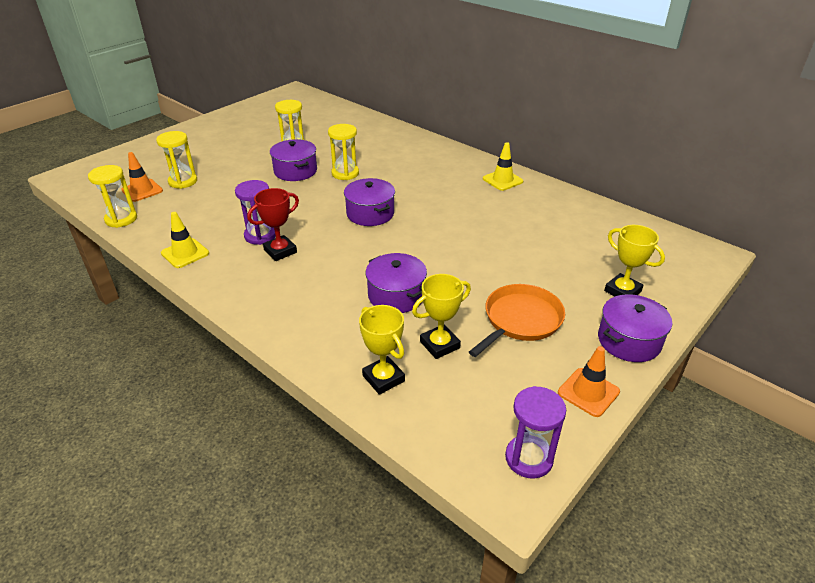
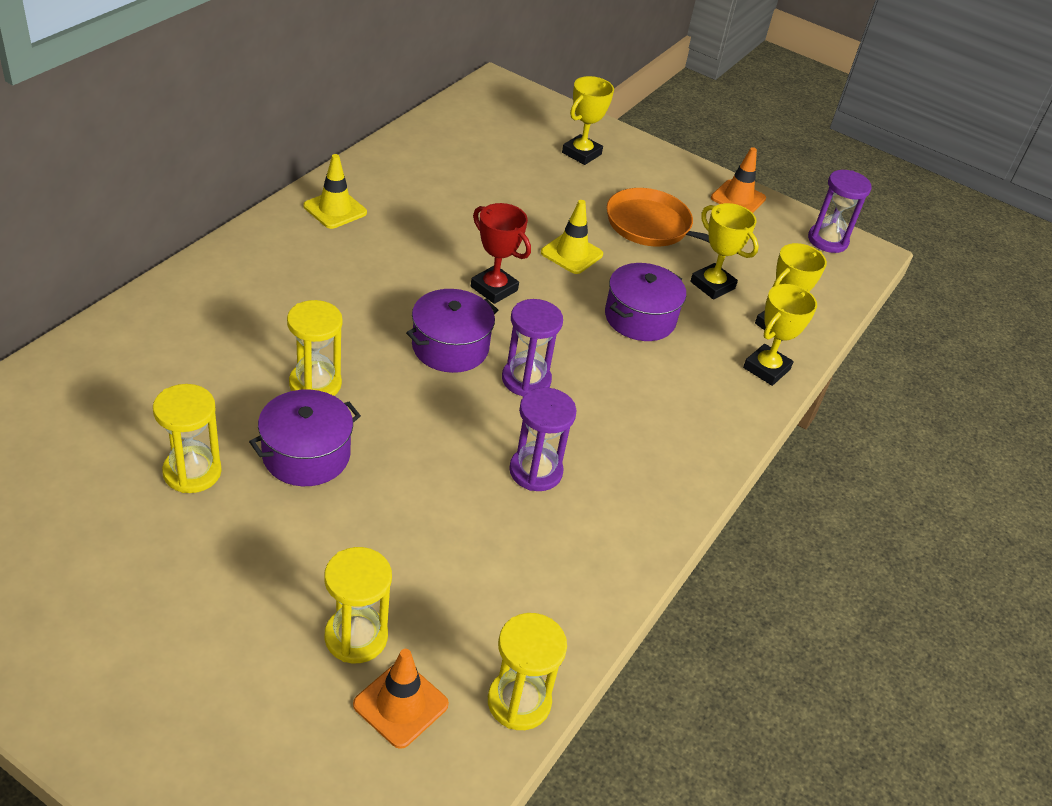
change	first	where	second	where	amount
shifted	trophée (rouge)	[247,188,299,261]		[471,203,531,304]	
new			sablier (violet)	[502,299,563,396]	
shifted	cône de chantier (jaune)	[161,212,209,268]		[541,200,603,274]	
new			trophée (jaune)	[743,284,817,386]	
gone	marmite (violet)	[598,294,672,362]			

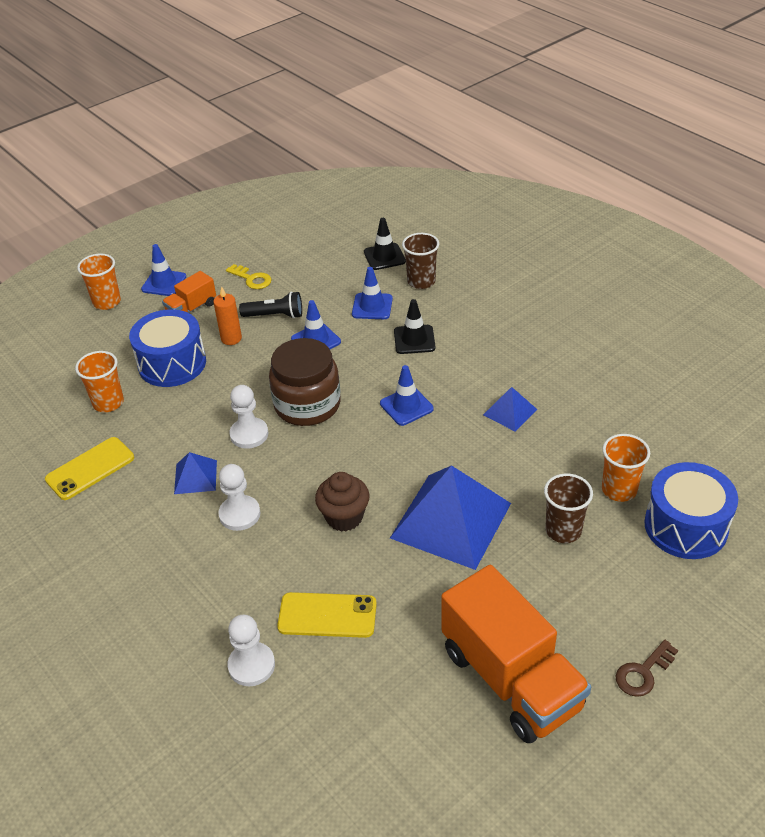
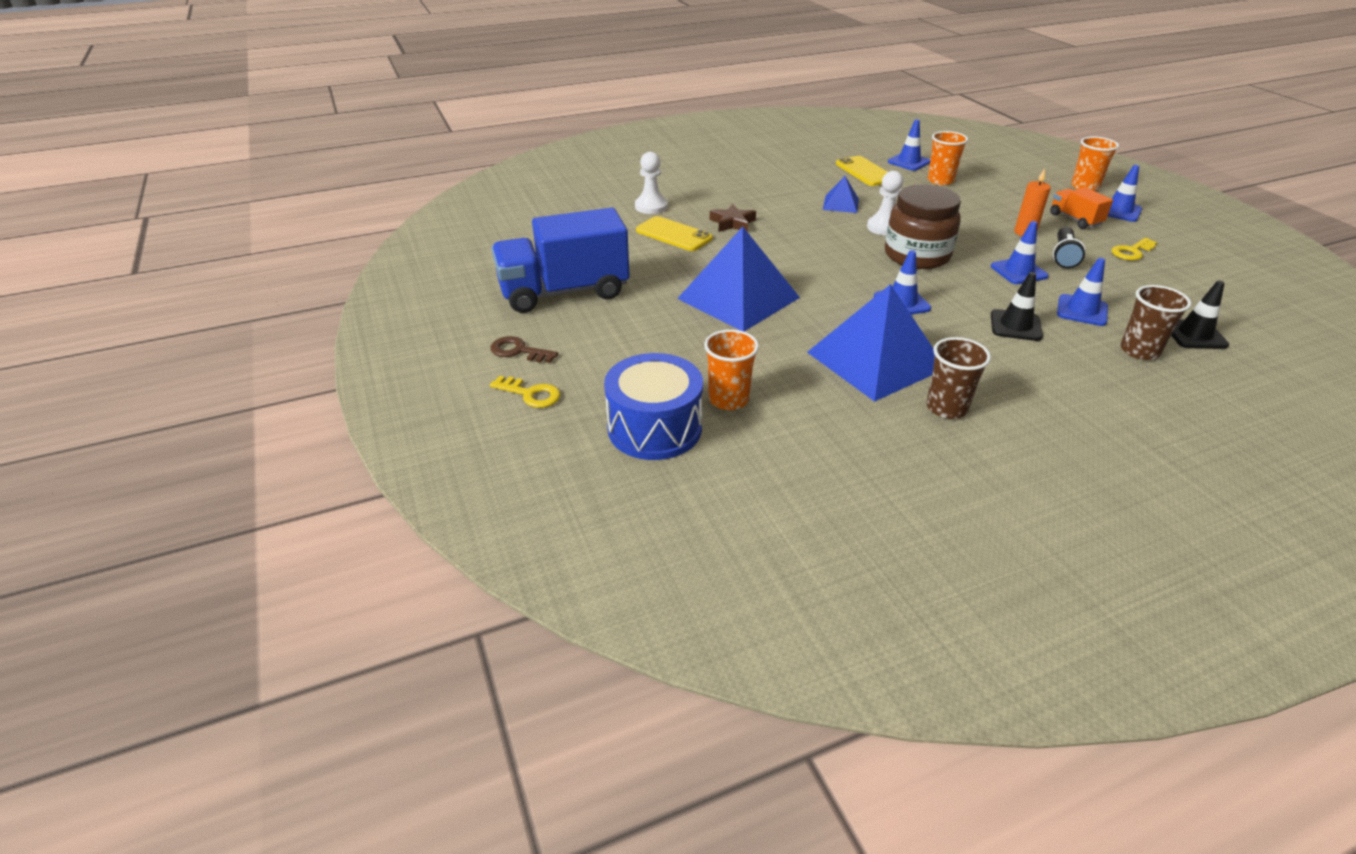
change	first	where	second	where	amount
new			clé (jaune)	[490,376,560,408]	
rotated	clé (marron)	[616,640,678,697]		[491,336,558,363]	45 degrees counterclockwise
repainted	camion (orange)	[441,565,591,743]	camion (bleu)	[492,208,630,313]	
rotated	téléphone (jaune)	[277,592,377,638]		[636,216,713,251]	75 degrees counterclockwise
new			étoile (marron)	[710,204,756,232]	
scaled	pyramide (bleu)	[483,387,538,432]		[807,284,935,402]	x2.13
new			cône de chantier (bleu)	[888,119,930,171]	
shifted	gobelet (marron)	[544,473,593,543]		[926,337,991,419]	
gone	tambour (bleu)	[129,309,206,387]			
gone	pion (blanc)	[218,464,260,531]			
gone	muffin (marron)	[315,472,370,532]			

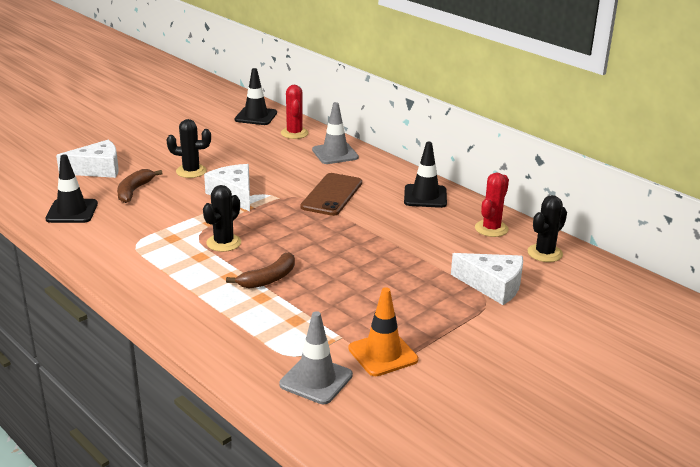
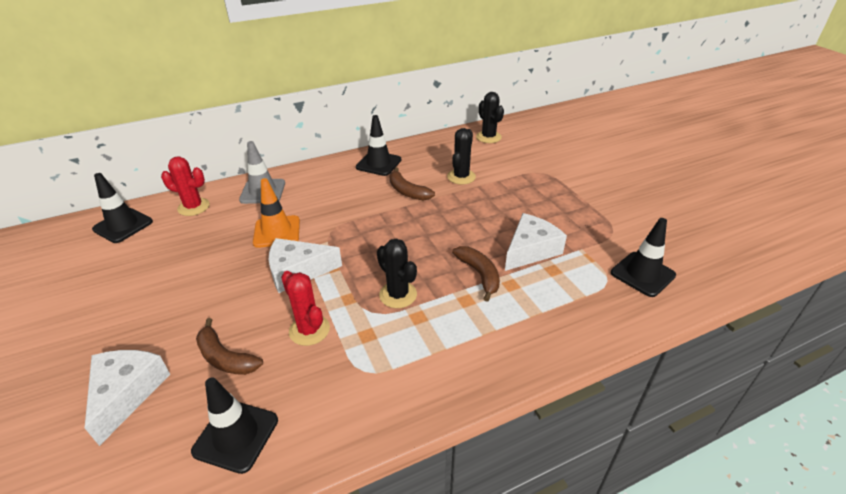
change	first	where	second	where	amount
shifted	cône de chantier (orange)	[348,287,418,376]		[253,178,300,248]	
shifted	cactus (rouge)	[475,173,509,237]		[281,271,330,346]	
new			banane (marron)	[390,167,435,201]	
shifted	cactus (noir)	[167,119,211,178]		[447,128,476,185]	
shifted	fromage (blanc)	[451,253,523,305]		[505,213,567,271]	
repainted	cône de chantier (gris)	[279,311,353,404]	cône de chantier (noir)	[611,218,676,297]	
gone	téléphone (marron)	[300,173,362,216]			

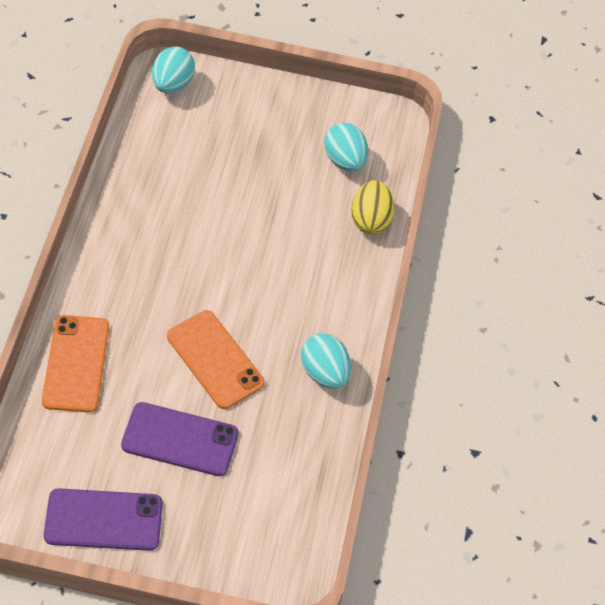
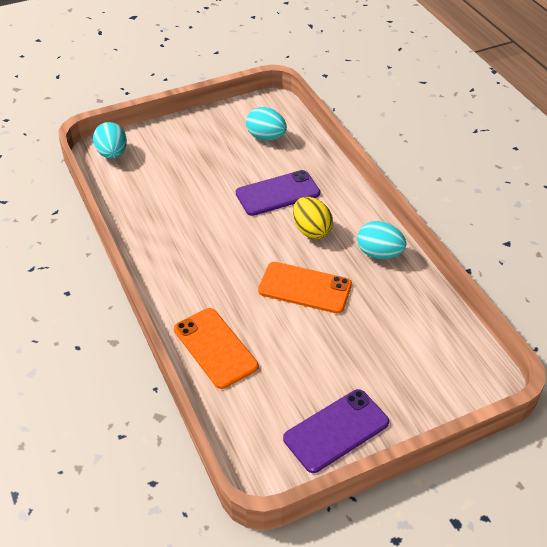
change	first	where	second	where	amount
shifted	téléphone (violet)	[121,402,239,476]		[236,170,320,216]	
shifted	œuf (jaune)	[351,180,395,234]		[293,197,333,239]	

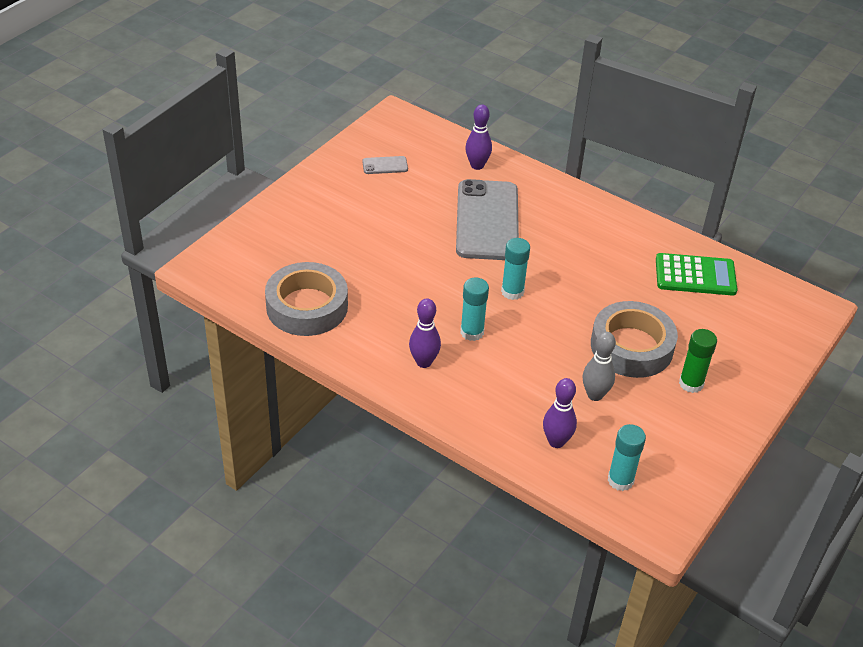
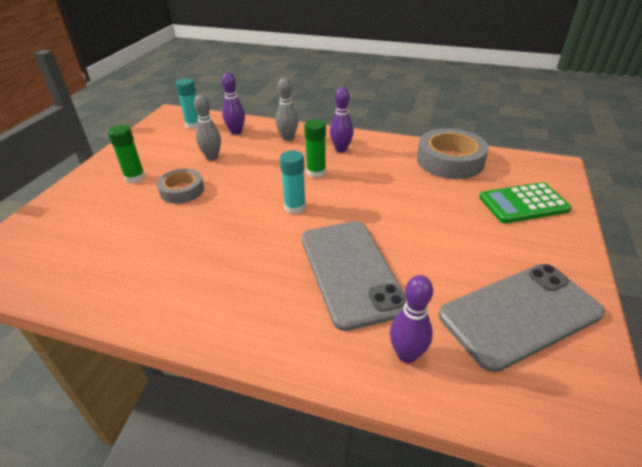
change	first	where	second	where	amount
scaled	ruban adhésif (gris)	[591,301,678,378]		[157,169,204,204]	x0.61
new			quille (gris)	[276,78,298,141]	
repainted	bâton de colle (turquoise)	[460,278,489,341]	bâton de colle (vert)	[304,119,326,178]	
scaled	téléphone (gris)	[362,156,408,174]		[439,264,605,372]	x2.48
shifted	calculatrice (vert)	[656,253,738,296]		[479,182,572,223]	

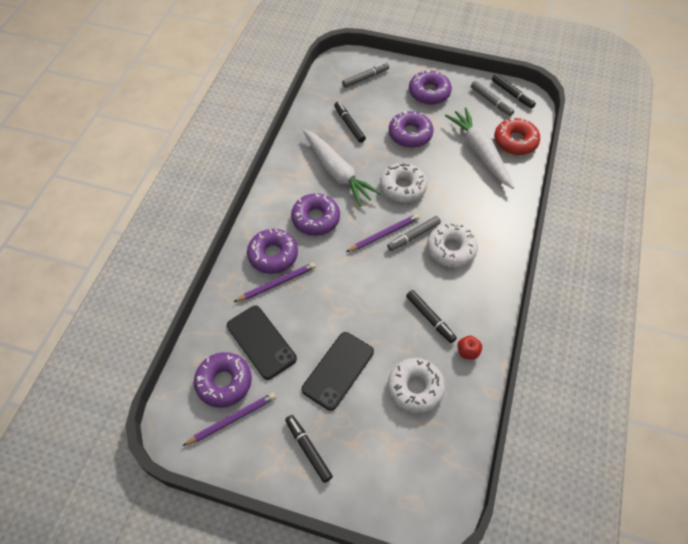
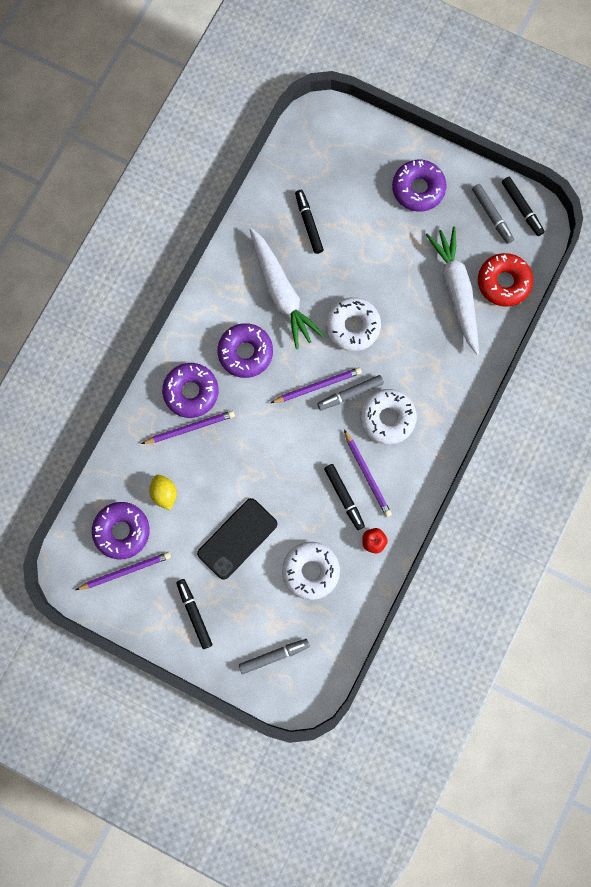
change	first	where	second	where	amount
swapped	téléphone (noir)	[227,306,297,380]	citron (jaune)	[149,475,177,510]	
shifted	feutre (gris)	[342,62,389,88]		[239,639,310,674]	
new			crayon (violet)	[344,430,392,517]	
gone	beignet (violet)	[389,111,433,148]			

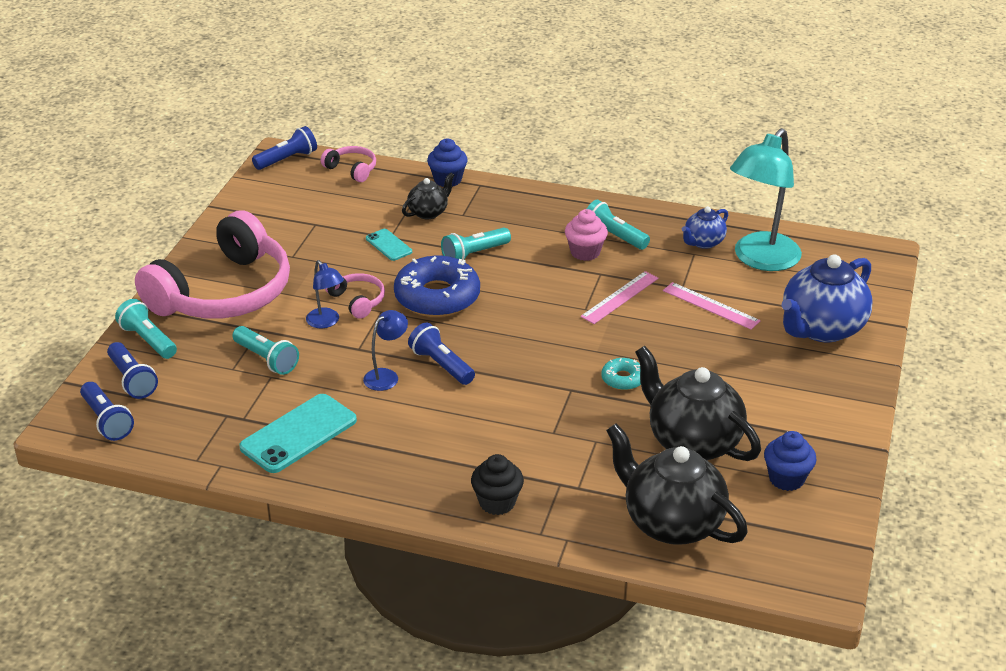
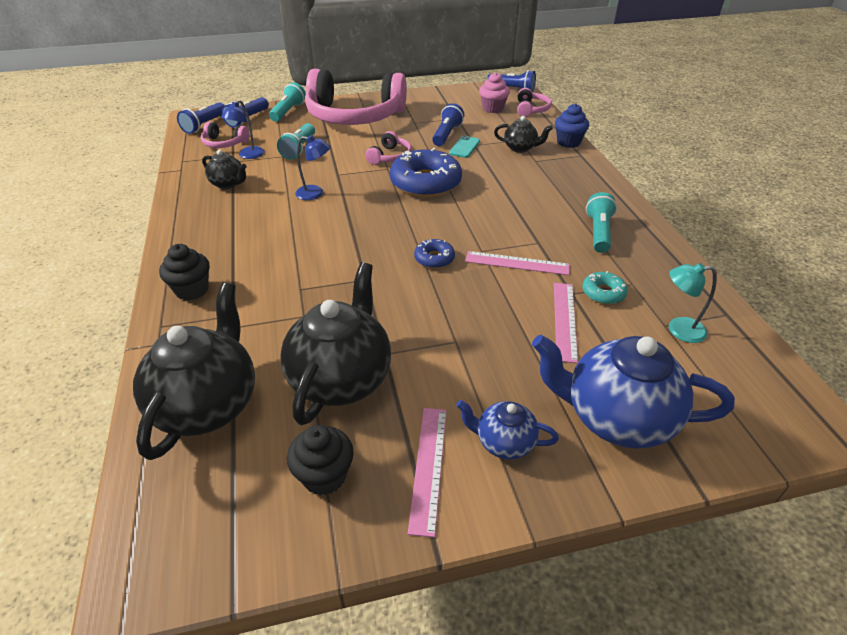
change	first	where	second	where	amount
new			casque audio (rose)	[201,122,249,148]	
swapped	téléphone (turquoise)	[239,394,357,473]	théière (noir)	[202,150,247,189]	
shifted	lampe (bleu)	[306,260,344,328]		[221,100,265,159]	
repainted	muffin (bleu)	[764,431,817,491]	muffin (noir)	[287,425,354,495]	
new			règle (rose)	[408,408,447,537]	
new			beignet (bleu)	[414,239,455,268]	
shifted	lampe de poche (bleu)	[408,322,475,385]		[432,103,464,146]	
shifted	théière (bleu)	[682,206,728,249]		[456,400,559,460]	
shifted	muffin (rose)	[565,209,608,261]		[479,72,510,113]	
shifted	beignet (turquoise)	[601,358,641,390]		[582,271,628,304]	
scaled	lampe (turquoise)	[730,128,802,271]		[669,263,717,343]	x0.47
gone	lampe de poche (turquoise)	[441,228,511,261]			

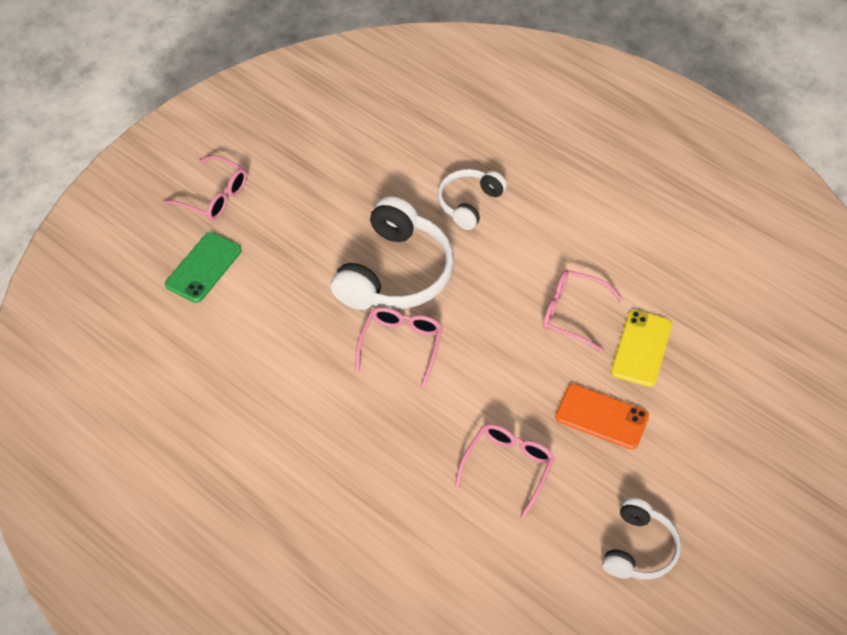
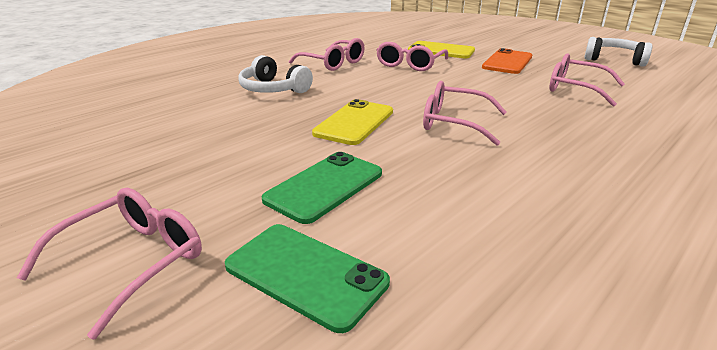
change	first	where	second	where	amount
new			téléphone (vert)	[262,152,382,224]	
new			lunettes (rose)	[289,38,365,71]	
swapped	casque audio (blanc)	[331,196,454,310]	téléphone (jaune)	[312,99,393,145]	

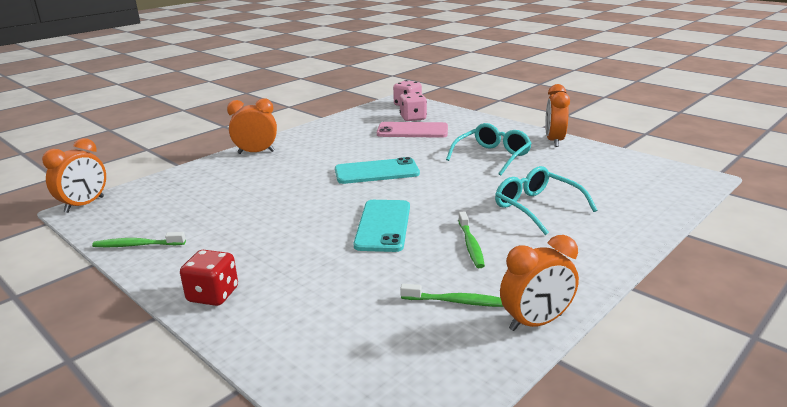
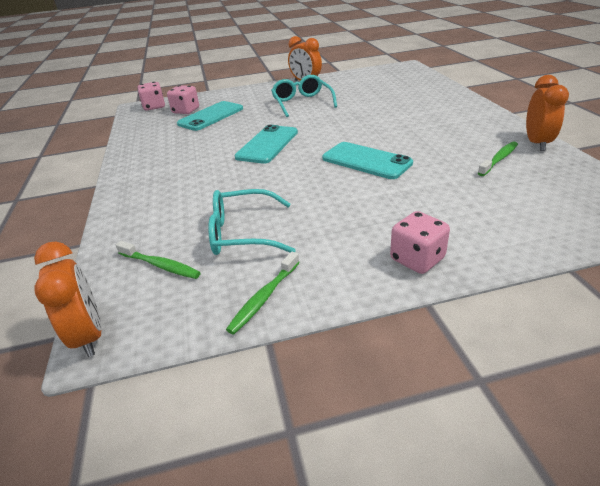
change	first	where	second	where	amount
shifted	brosse à dents (vert)	[458,212,485,268]		[116,241,201,279]	
repainted	téléphone (rose)	[377,122,448,138]	téléphone (turquoise)	[177,101,243,131]	
shifted	lunettes (turquoise)	[495,166,597,235]		[208,189,296,255]	
repainted	dé (rouge)	[180,250,238,306]	dé (rose)	[390,211,450,274]	
gone	réveil (orange)	[227,98,277,154]			

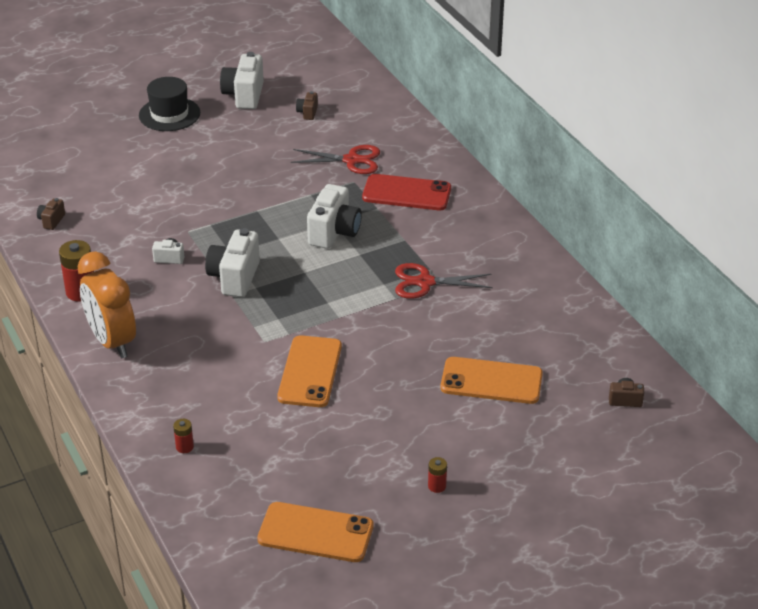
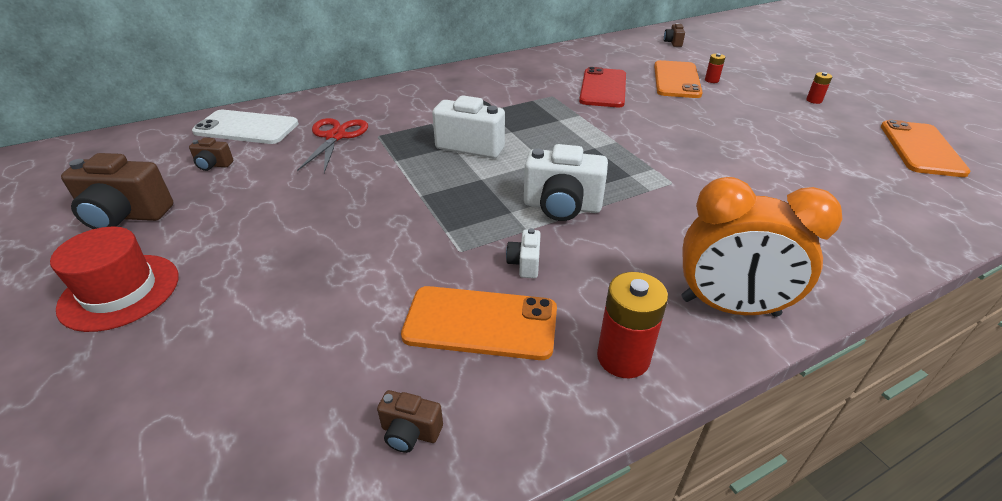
change	first	where	second	where	amount
repainted	chapeau (noir)	[139,77,200,131]	chapeau (rouge)	[50,227,178,332]	
repainted	appareil photo (blanc)	[220,52,264,109]	appareil photo (marron)	[61,153,173,229]	
new			téléphone (blanc)	[192,110,299,144]	
shifted	téléphone (orange)	[277,335,342,407]		[401,286,557,360]	
shifted	téléphone (rouge)	[362,174,451,210]		[579,67,626,107]	
rotated	réveil (orange)	[78,251,136,358]		[681,177,843,317]	45 degrees clockwise
shifted	pile (rouge)	[173,419,194,453]		[705,53,725,83]	
gone	ciseaux (rouge)	[395,263,493,299]			

